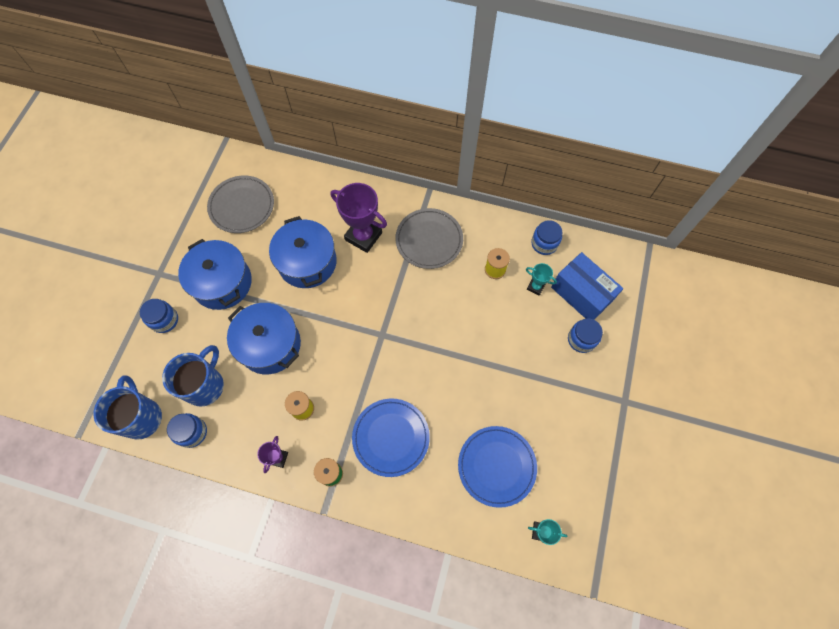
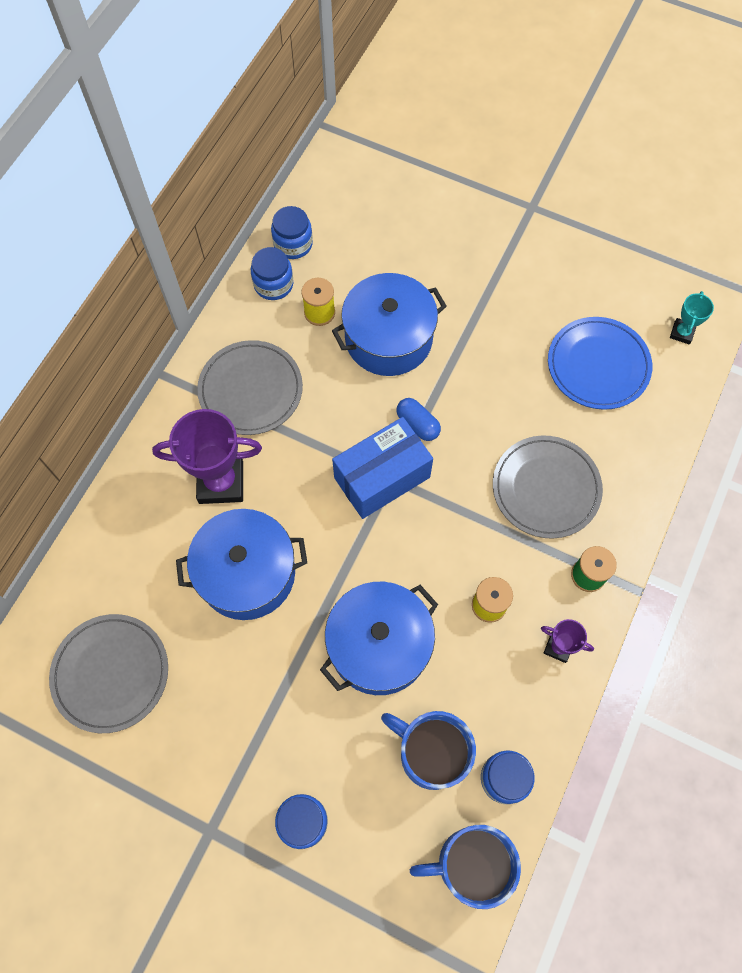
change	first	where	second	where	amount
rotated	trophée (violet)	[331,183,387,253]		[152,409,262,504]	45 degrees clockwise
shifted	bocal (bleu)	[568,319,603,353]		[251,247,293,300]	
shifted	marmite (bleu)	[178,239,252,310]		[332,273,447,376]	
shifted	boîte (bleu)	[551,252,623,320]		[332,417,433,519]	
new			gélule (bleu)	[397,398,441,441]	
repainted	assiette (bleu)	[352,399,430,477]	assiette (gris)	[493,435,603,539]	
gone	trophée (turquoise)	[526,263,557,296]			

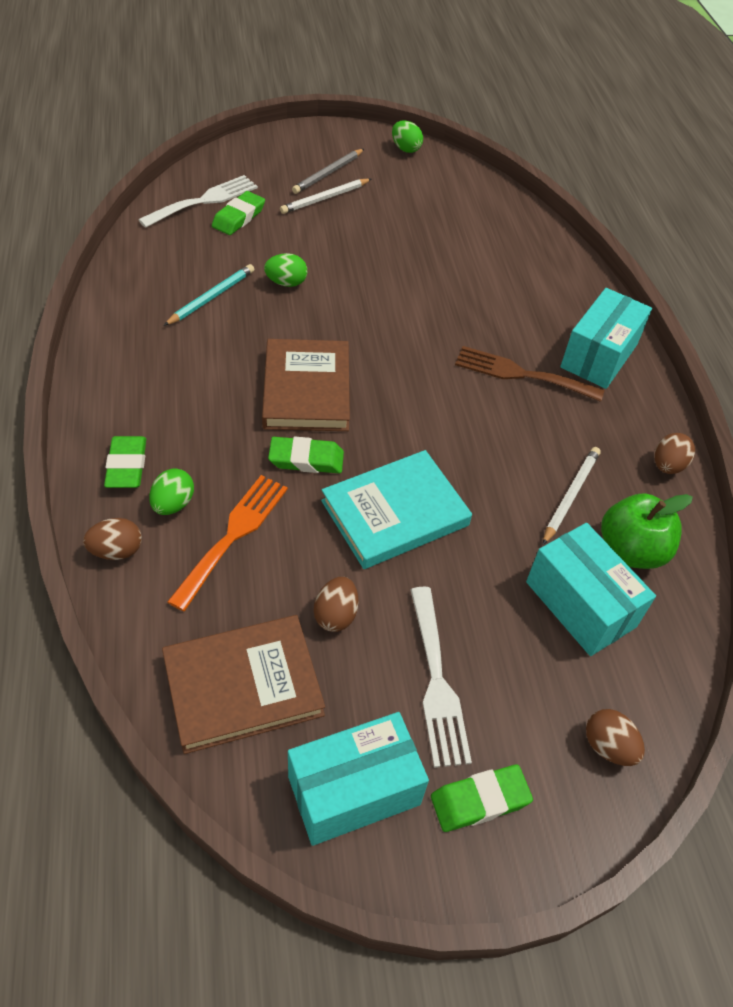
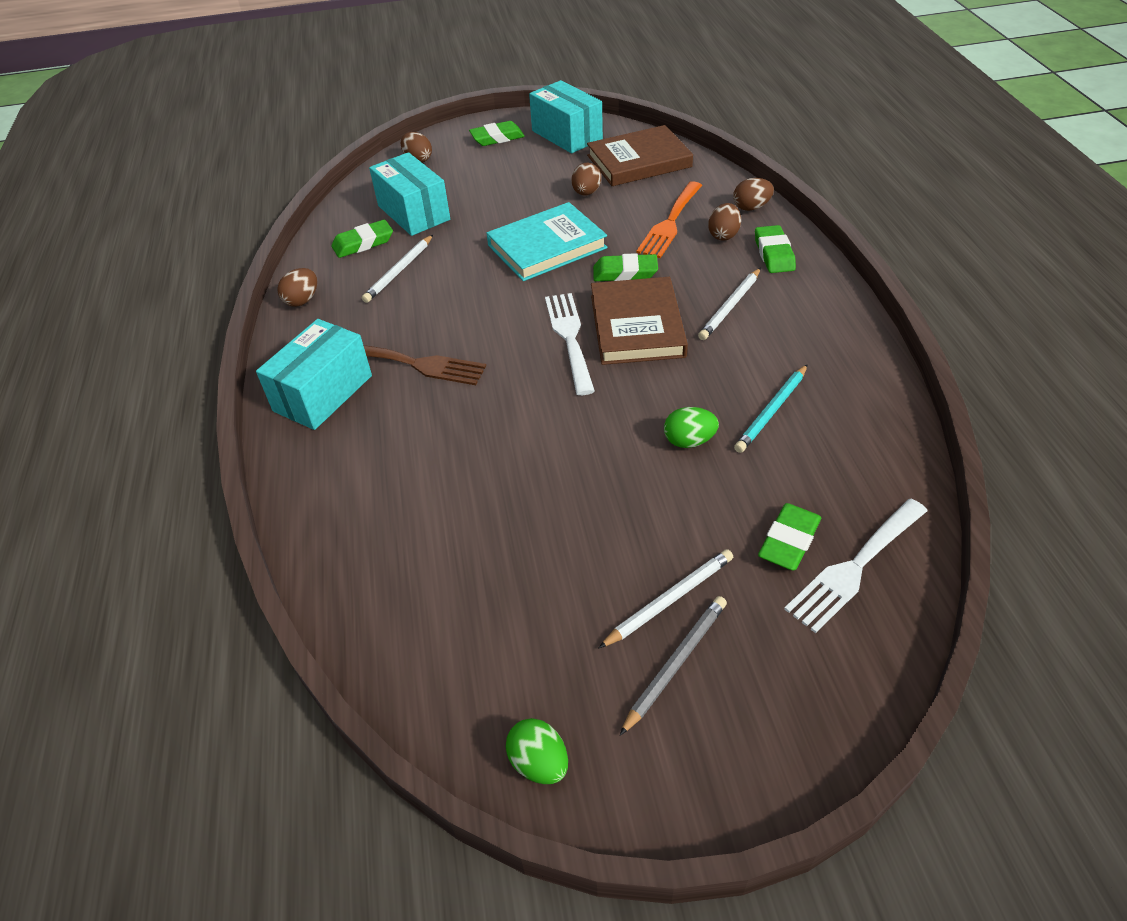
change	first	where	second	where	amount
swapped	pomme (vert)	[601,494,693,569]	gomme (vert)	[332,220,393,258]	
rotated	boîte (turquoise)	[288,712,429,846]		[529,80,603,153]	75 degrees clockwise
shifted	fourchette (blanc)	[410,587,472,768]		[545,293,595,395]	
new			crayon (blanc)	[698,268,761,340]	
repainted	œuf (vert)	[149,469,194,515]	œuf (marron)	[708,203,741,241]	

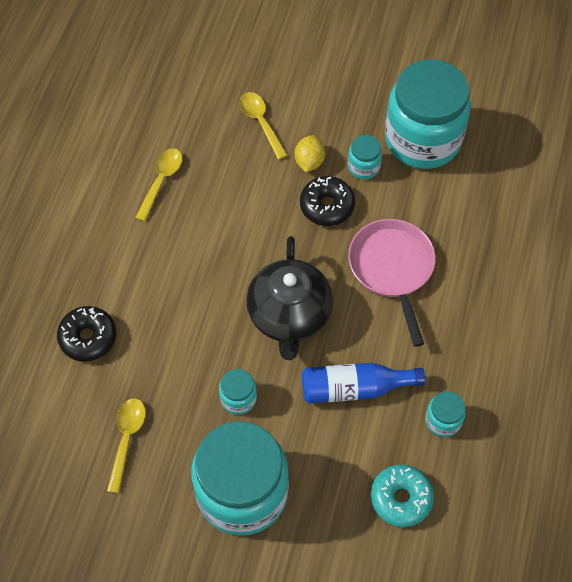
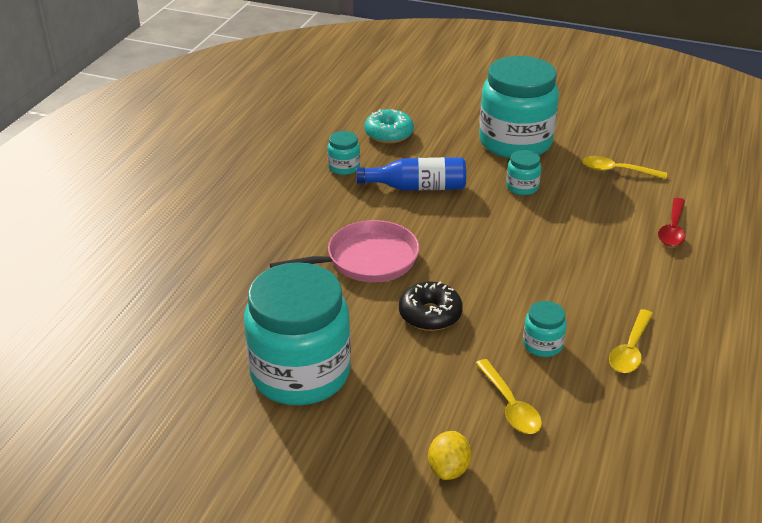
change	first	where	second	where	amount
rotated	poêle (rose)	[348,219,436,347]		[270,220,419,282]	105 degrees counterclockwise
shifted	citron (jaune)	[295,135,325,172]		[428,431,471,480]	
shifted	bocal (turquoise)	[348,135,382,179]		[523,301,567,357]	
rotated	cuillère (jaune)	[107,398,146,493]		[582,156,667,179]	90 degrees clockwise
swapped	beignet (noir)	[57,306,116,362]	cuillère (rouge)	[658,198,685,247]	
gone	théière (noir)	[246,236,333,360]			

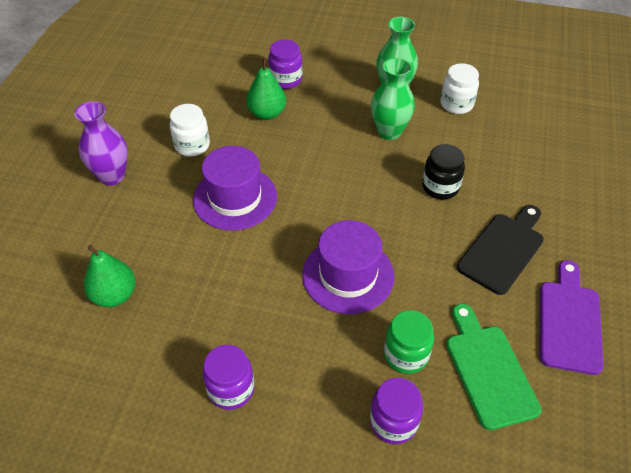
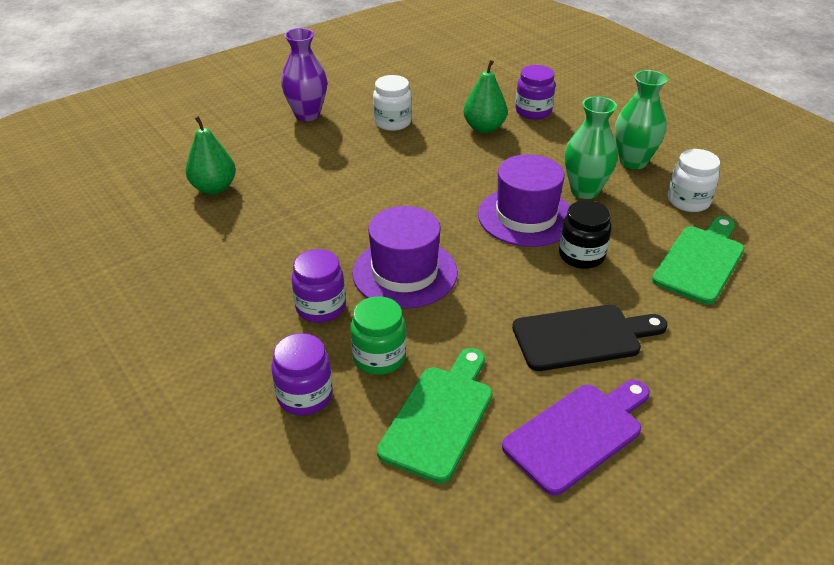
change	first	where	second	where	amount
shifted	bocal (violet)	[203,345,254,410]		[292,249,346,323]	
shifted	chapeau (violet)	[193,146,277,230]		[478,154,570,247]	
new			planche à découper (vert)	[652,216,744,304]	

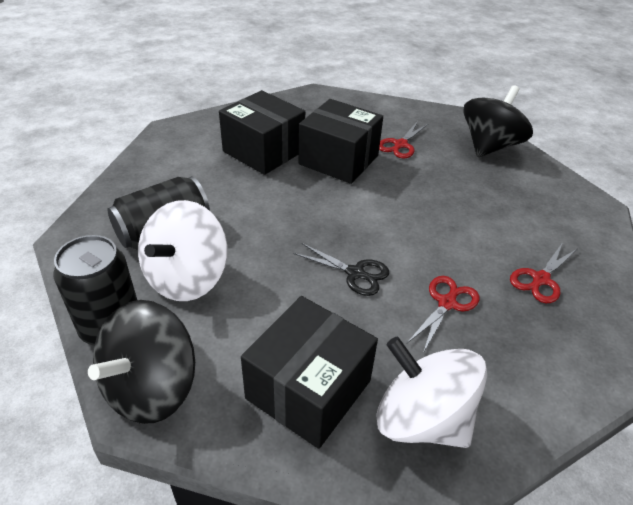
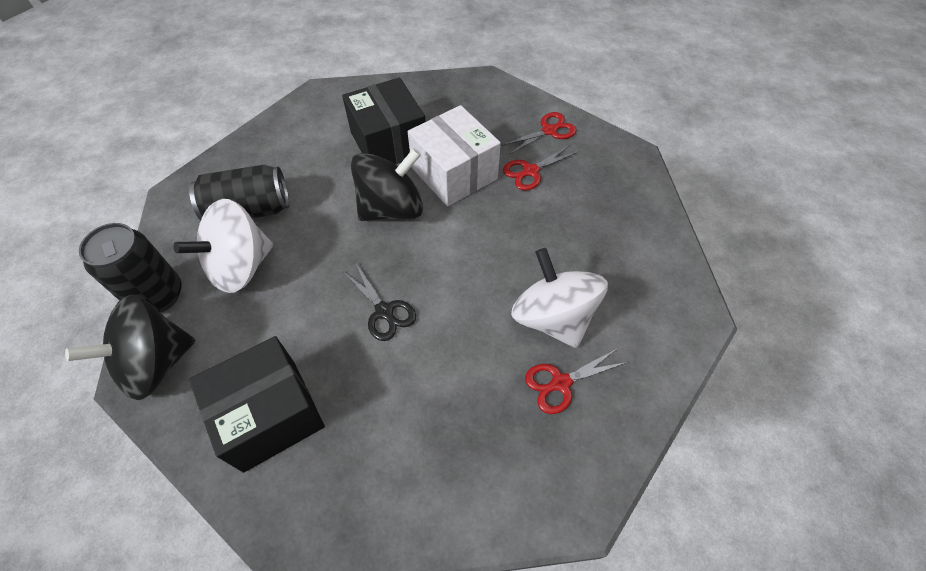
change	first	where	second	where	amount
shifted	toupie (noir)	[464,85,533,157]		[351,148,423,221]	
repainted	boîte (noir)	[299,99,383,184]	boîte (blanc)	[408,105,501,206]	
shifted	ciseaux (rouge)	[407,276,480,353]		[502,112,576,155]	
shifted	toupie (blanc)	[376,336,487,448]		[511,248,608,348]	

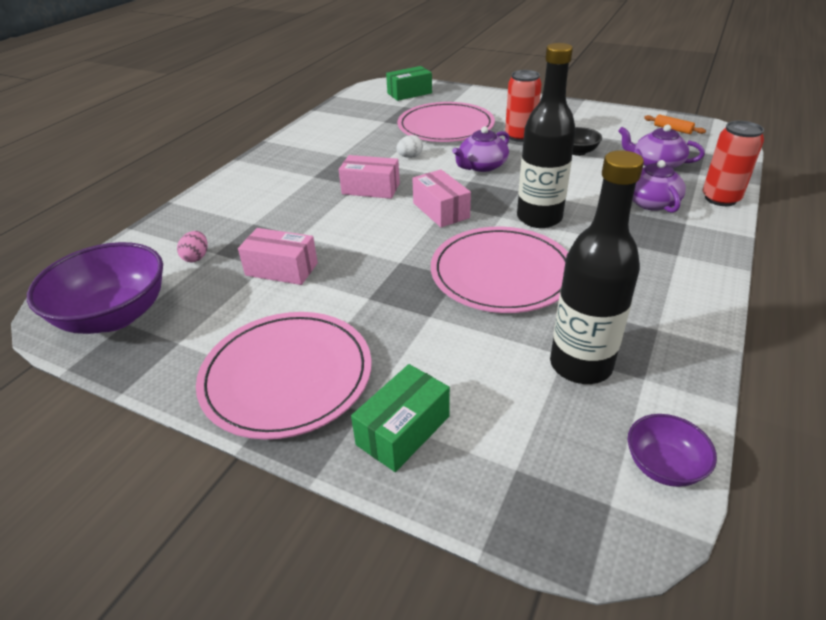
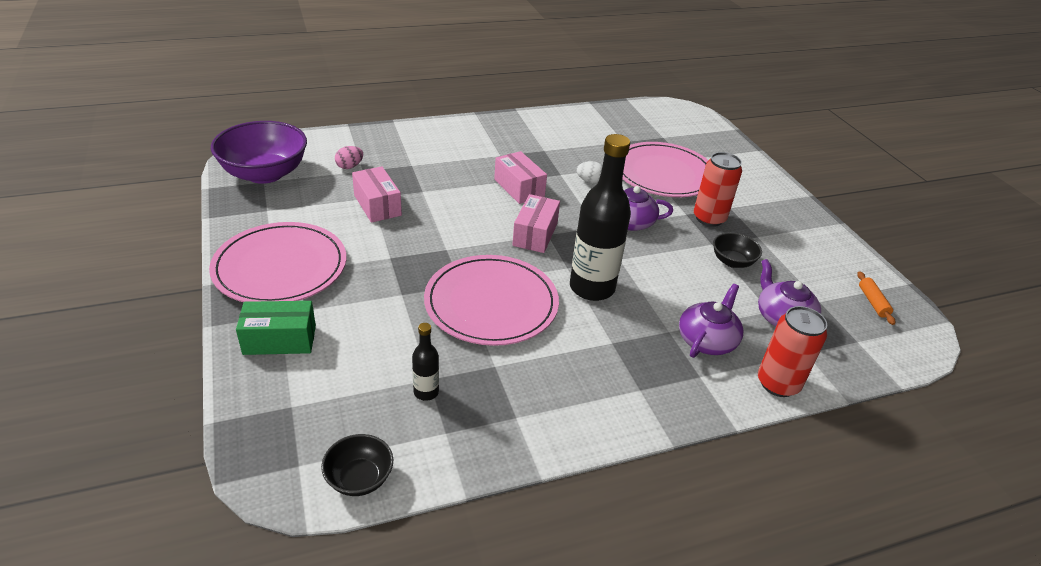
change	first	where	second	where	amount
repainted	bol (violet)	[628,414,717,487]	bol (noir)	[321,434,393,496]	
scaled	bouteille (noir)	[550,150,644,384]		[412,323,439,401]	x0.46
gone	boîte (vert)	[386,66,432,101]			

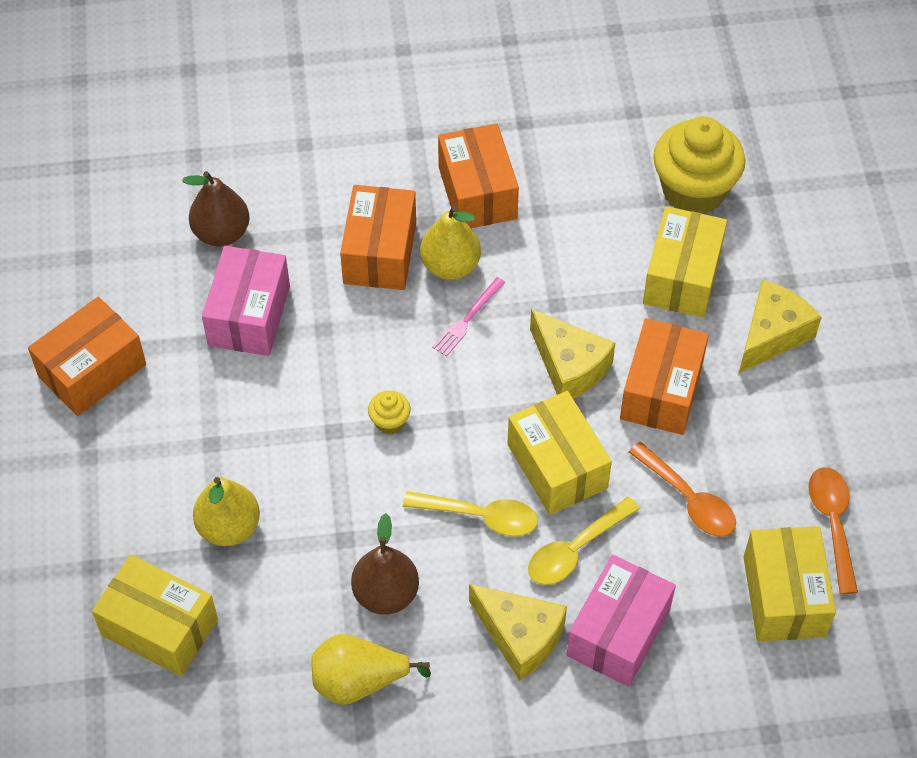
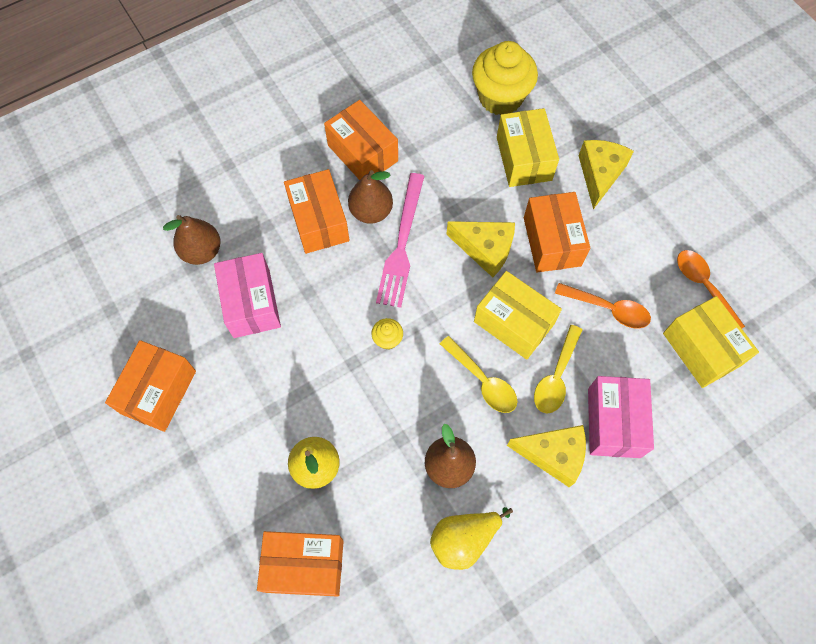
change	first	where	second	where	amount
repainted	boîte (jaune)	[92,554,218,676]	boîte (orange)	[257,531,344,597]	
repainted	poire (jaune)	[420,206,481,280]	poire (marron)	[348,170,393,224]	
scaled	fourchette (rose)	[432,277,505,356]		[376,173,424,308]	x1.94
rotated	cuillère (jaune)	[403,491,538,537]		[440,336,518,413]	60 degrees clockwise

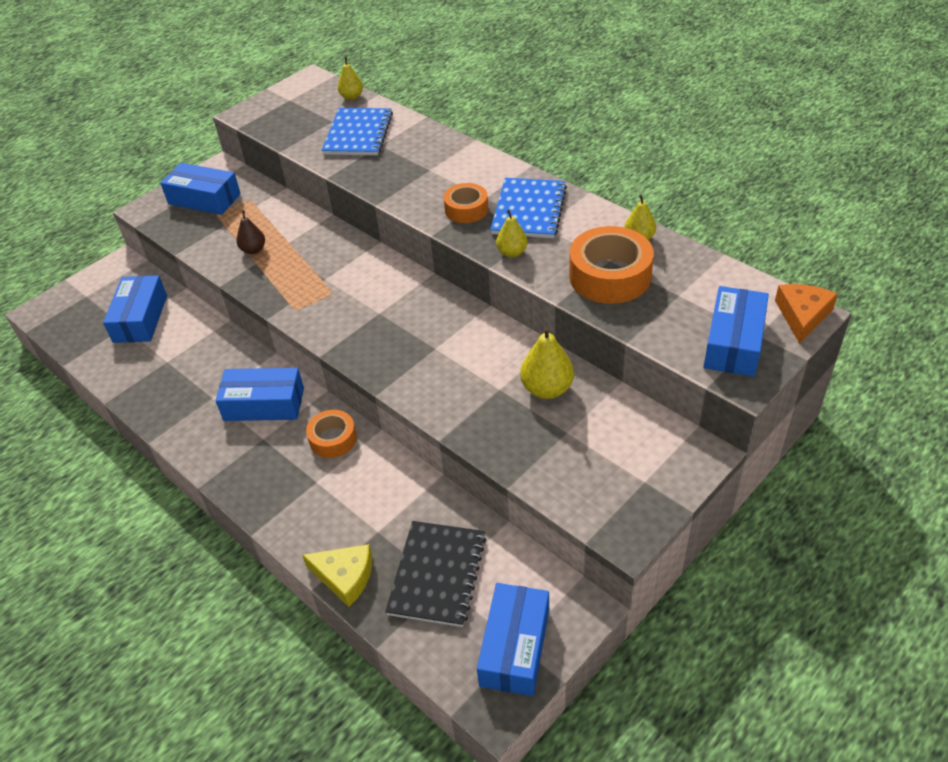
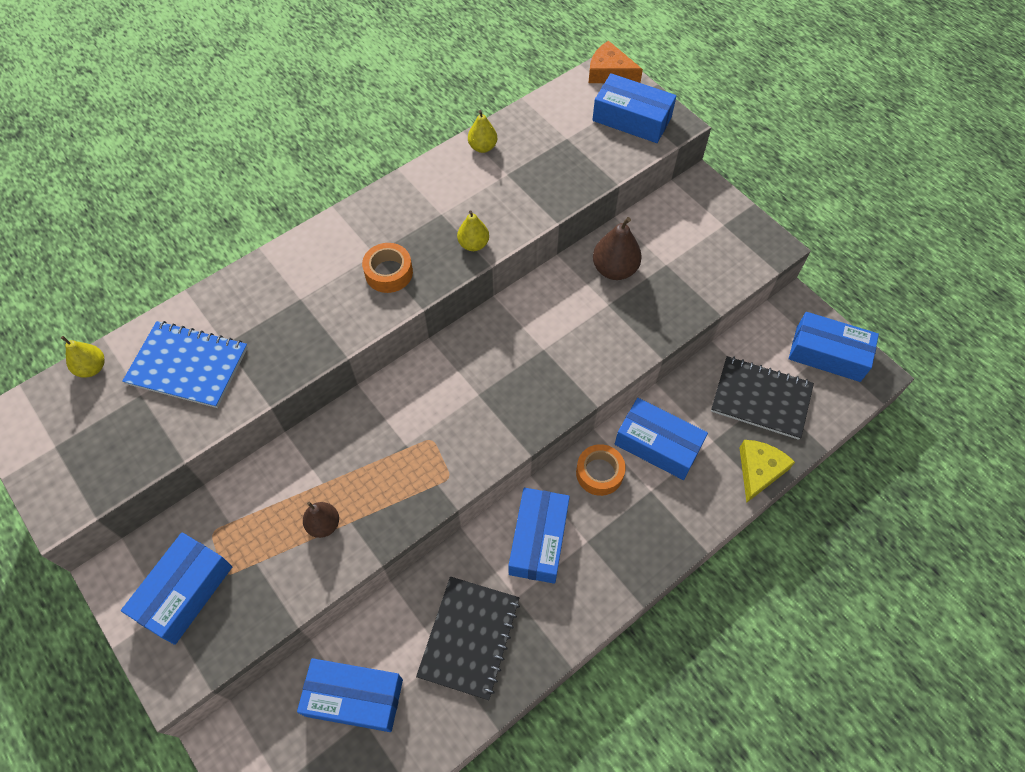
change	first	where	second	where	amount
new			carnet (noir)	[416,577,520,700]	
repainted	poire (jaune)	[520,326,574,399]	poire (marron)	[593,217,642,280]	
new			boîte (bleu)	[615,398,708,480]	
gone	carnet (bleu)	[490,178,567,238]			
gone	ruban adhésif (orange)	[569,226,654,304]			

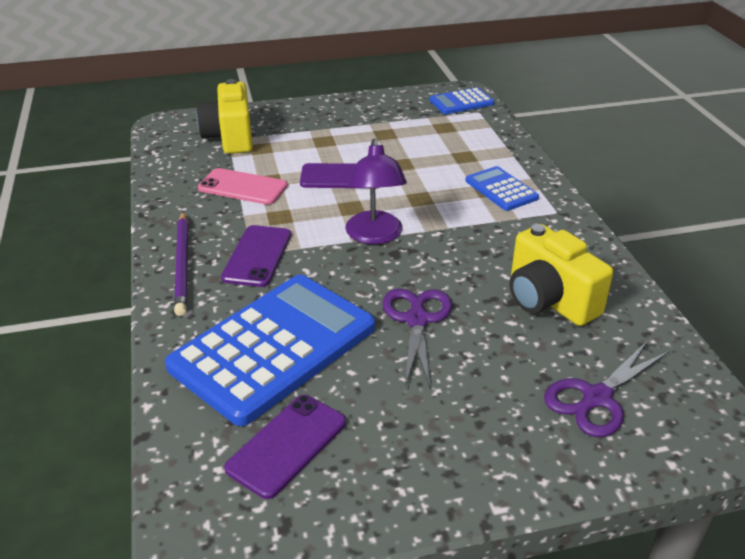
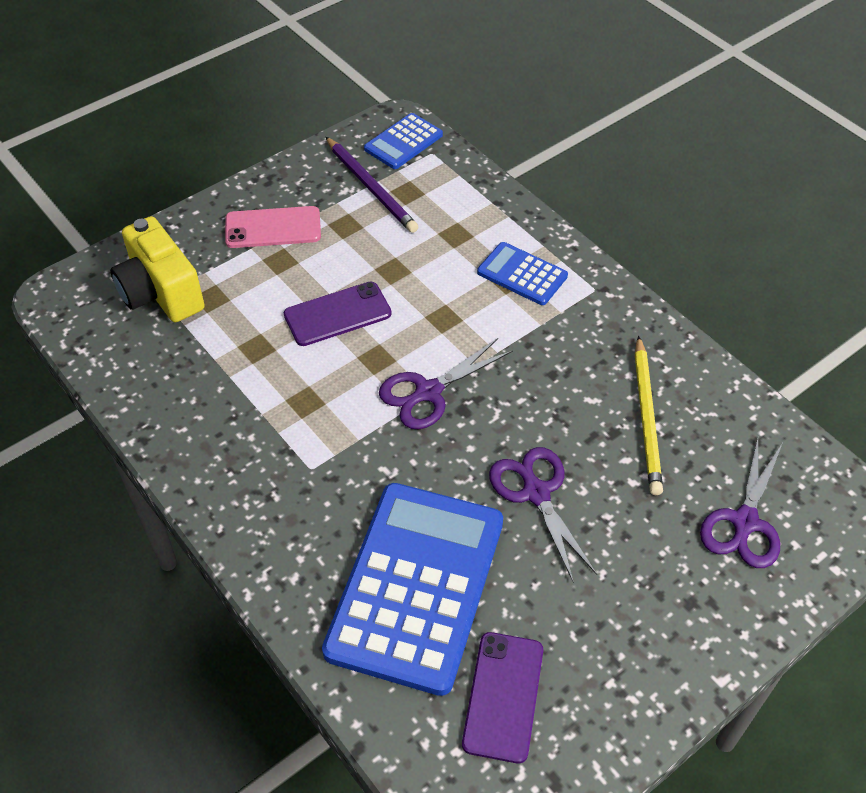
change	first	where	second	where	amount
shifted	téléphone (rose)	[198,168,288,205]		[225,206,321,248]	
shifted	crayon (violet)	[174,211,188,316]		[326,137,418,233]	
swapped	lampe (violet)	[345,138,407,244]	ciseaux (violet)	[379,338,513,429]	
swapped	appareil photo (jaune)	[509,224,613,326]	crayon (jaune)	[635,336,663,495]	
gone	téléphone (violet)	[221,225,291,287]			

